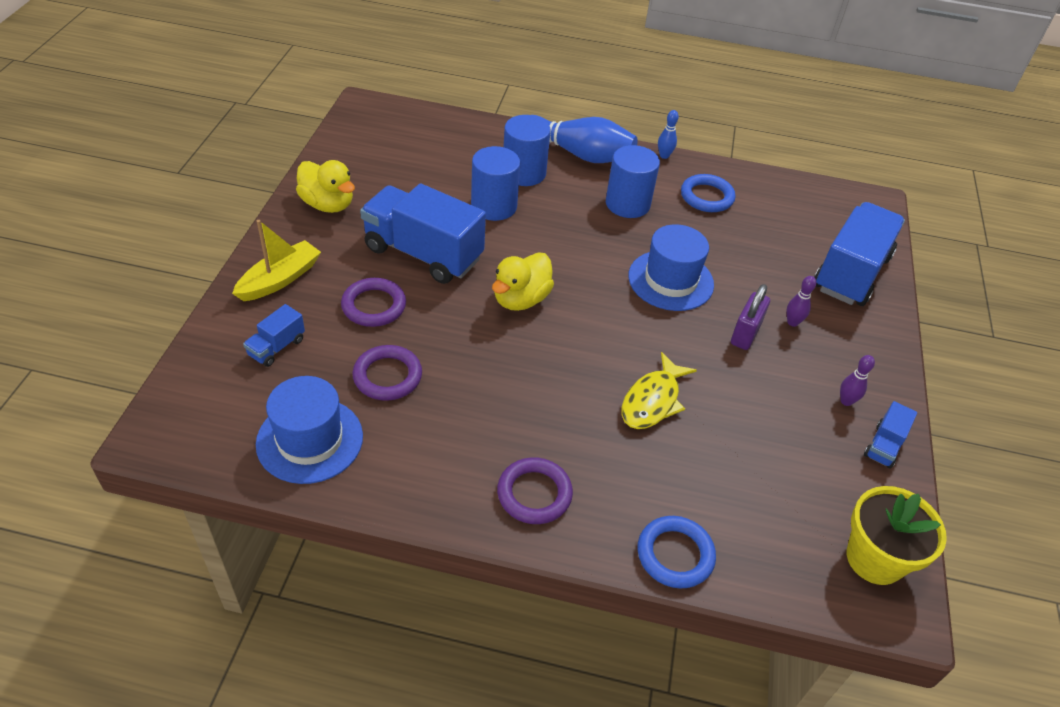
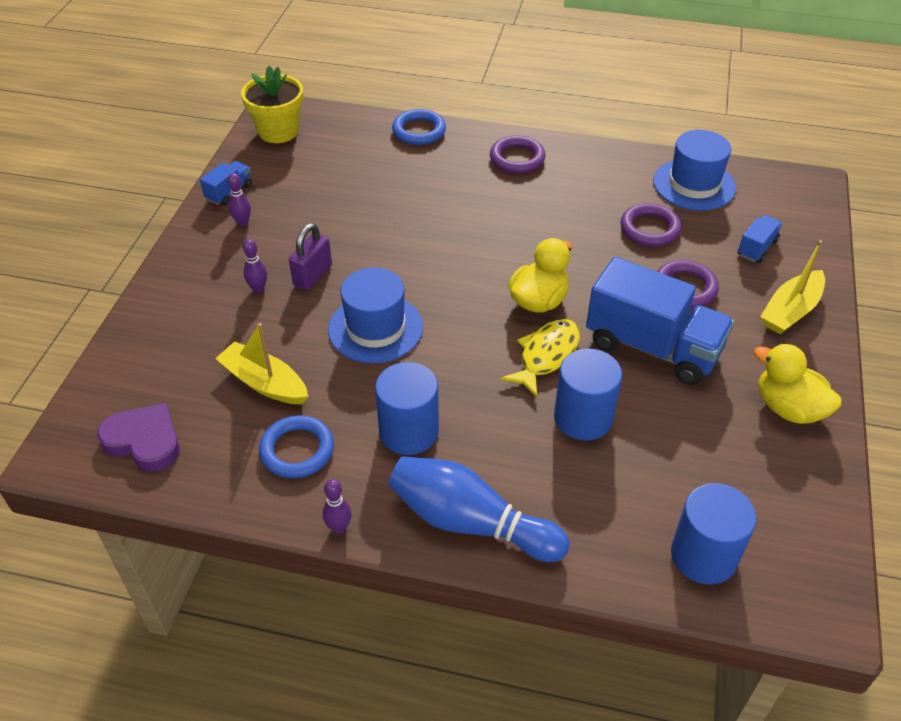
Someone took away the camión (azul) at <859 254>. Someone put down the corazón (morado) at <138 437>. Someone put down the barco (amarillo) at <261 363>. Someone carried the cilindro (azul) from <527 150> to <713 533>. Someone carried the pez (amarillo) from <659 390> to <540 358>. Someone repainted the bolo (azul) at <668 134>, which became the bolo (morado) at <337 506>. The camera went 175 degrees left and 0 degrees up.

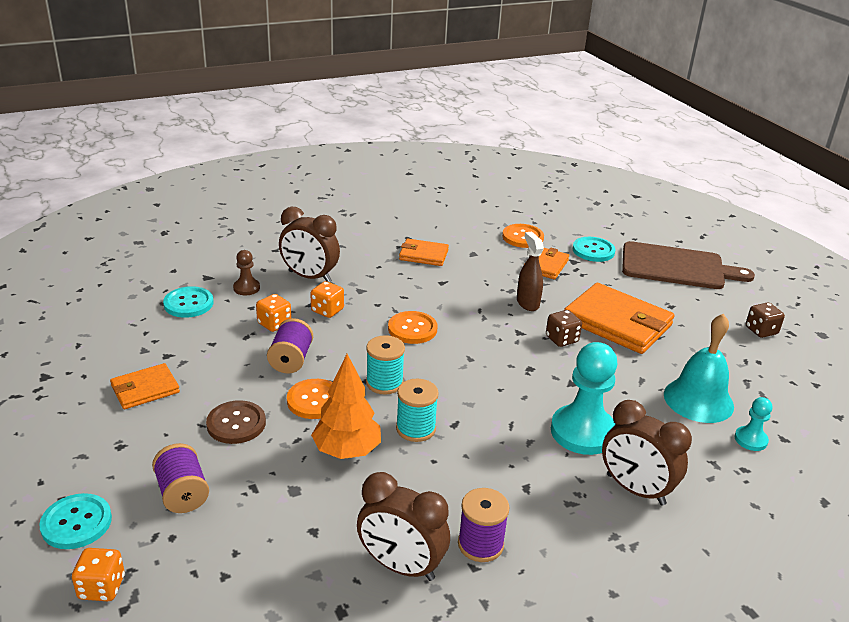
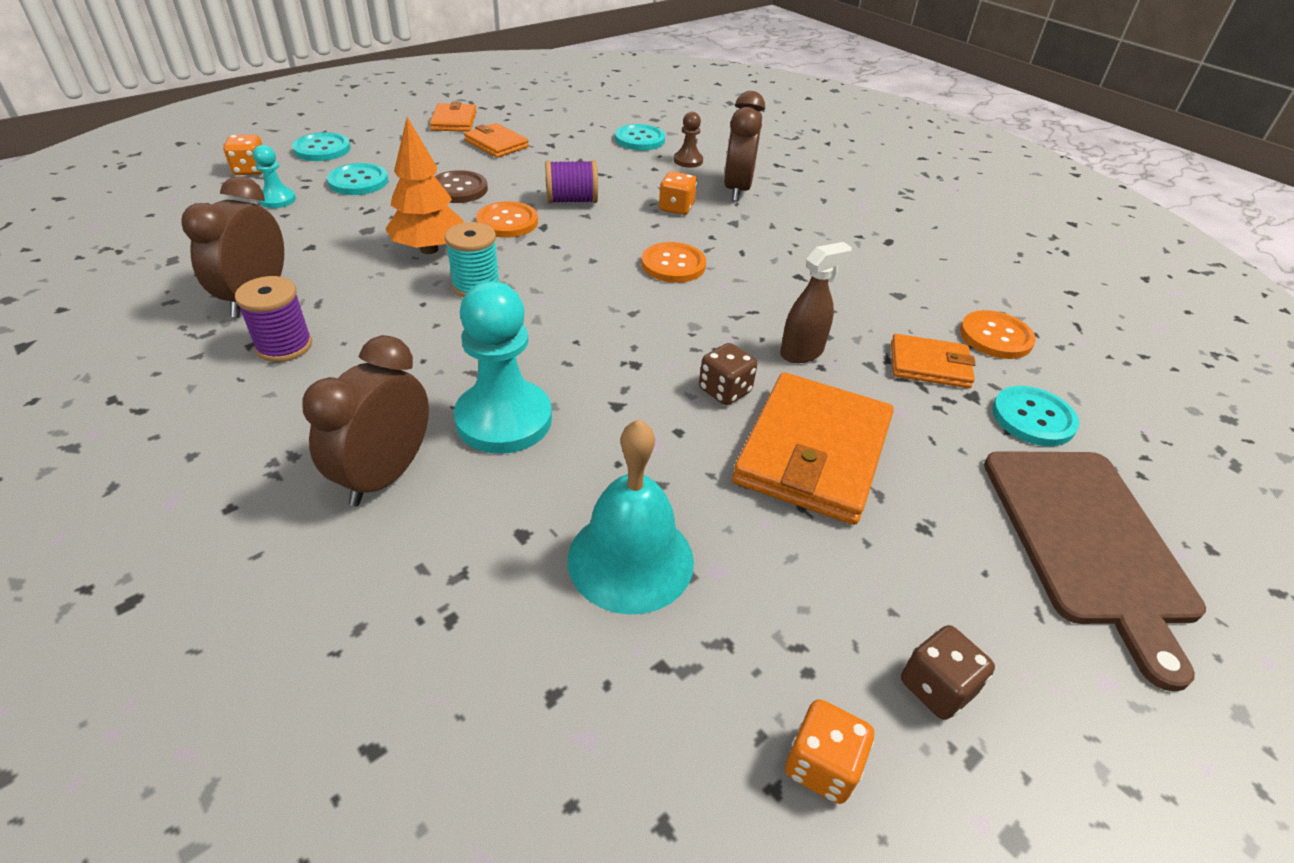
Someone took away the carrete (turquesa) at <385 365>. Someone carried the dado (naranja) from <273 313> to <829 751>. Someone carried the cartera (naranja) from <424 252> to <453 116>. Someone carried the peón (turquesa) from <753 424> to <274 176>. Someone swapped the carrete (morado) at <180 478> for the botón (turquesa) at <357 179>. The camera went 75 degrees right and 10 degrees up.

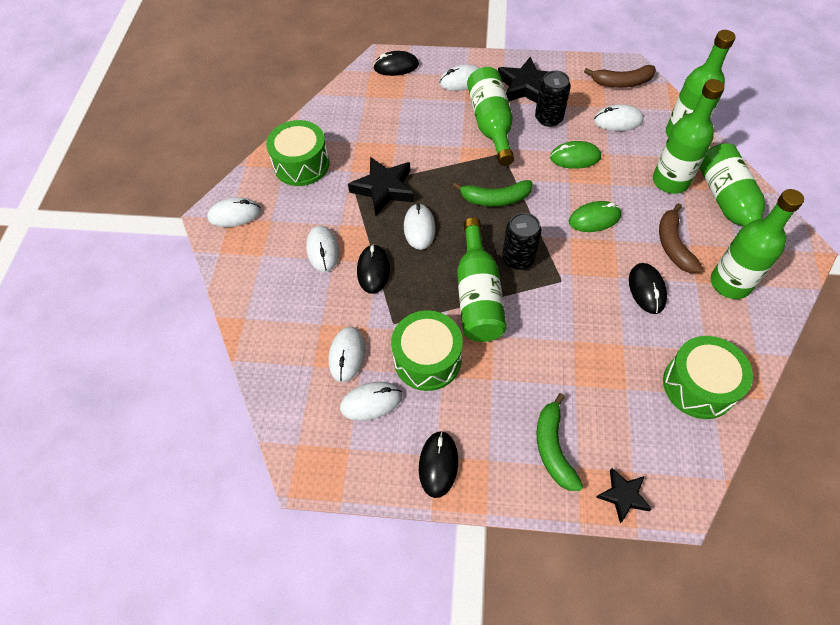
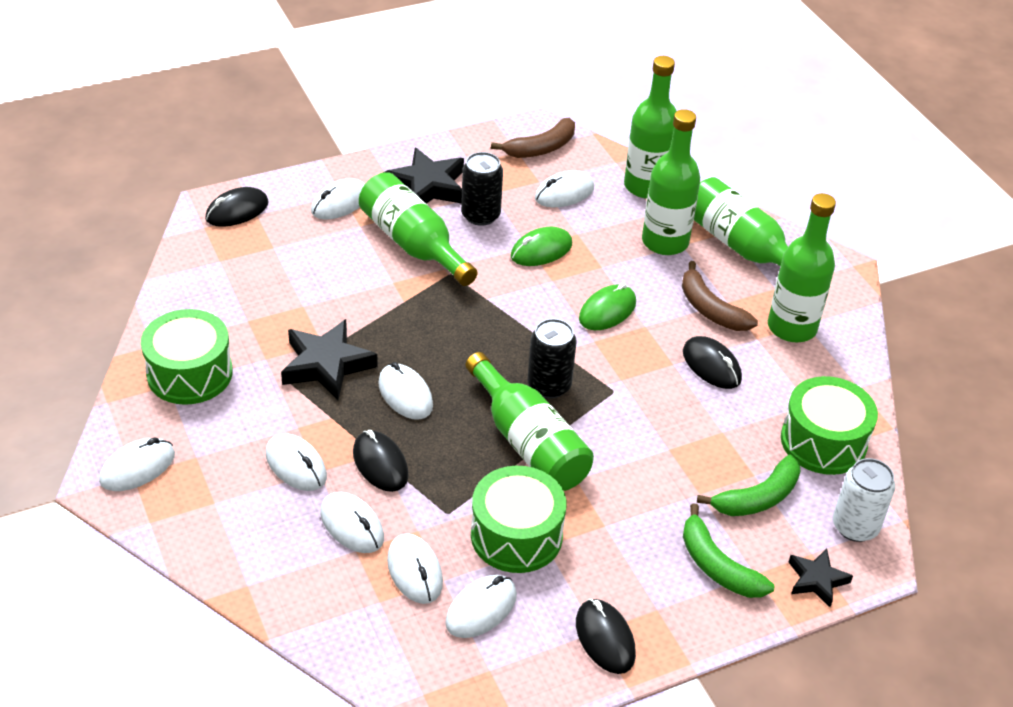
Someone put down the ratón (blanco) at <352 522>. Someone put down the lata (blanco) at <864 500>. Someone carried the plátano (verde) from <493 193> to <748 485>. The camera went 35 degrees left and 15 degrees down.

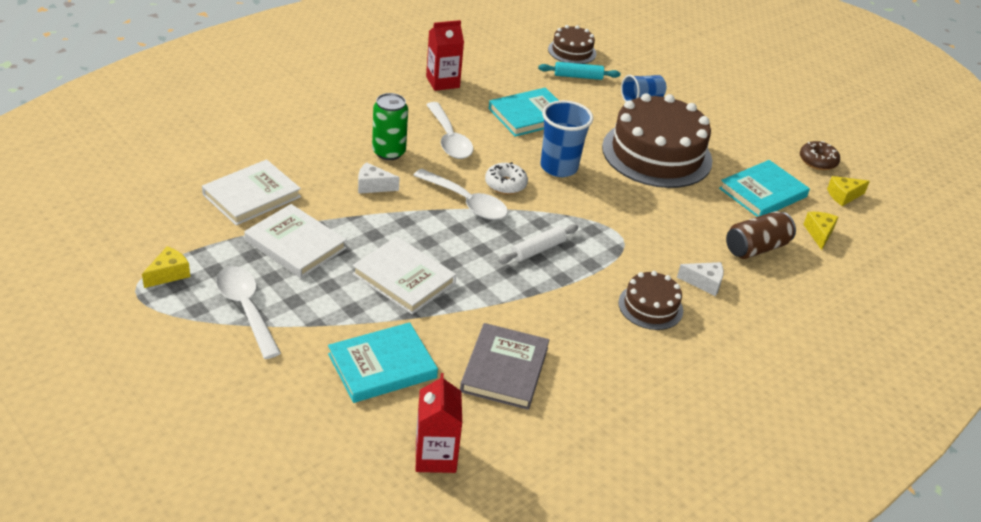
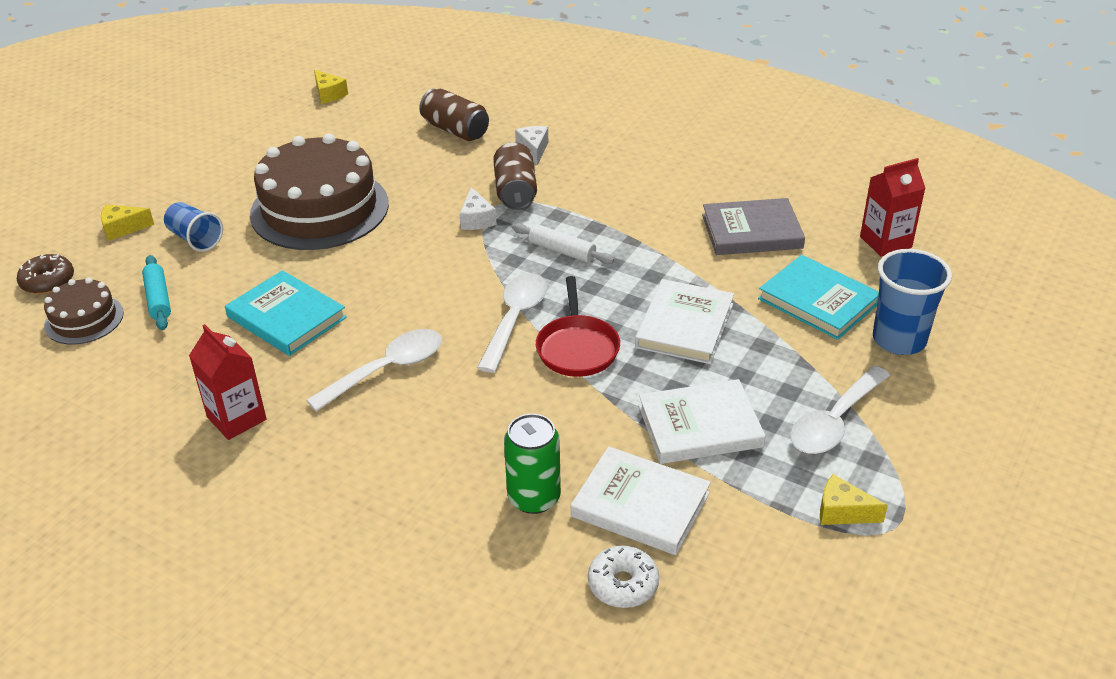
Someone took away the tarta (marrón) at <650 300>. Someone took away the libro (turquesa) at <764 188>. Someone put down the lata (marrón) at <515 176>. Someone put down the sartén (rojo) at <578 326>. Someone carried the queso (blanco) from <379 178> to <478 208>. Someone carried the lata (verde) from <390 126> to <532 464>. Someone carried the rosquilla (blanco) from <506 178> to <623 577>. Someone carried the vaso (azul) from <567 138> to <912 302>. Someone carried the rosquilla (marrón) from <820 155> to <45 274>. Someone carried the queso (amarillo) from <820 231> to <127 223>. Someone rotated the libro (blanco) at <295 241> by 60 degrees clockwise. The camera went 105 degrees left and 0 degrees up.

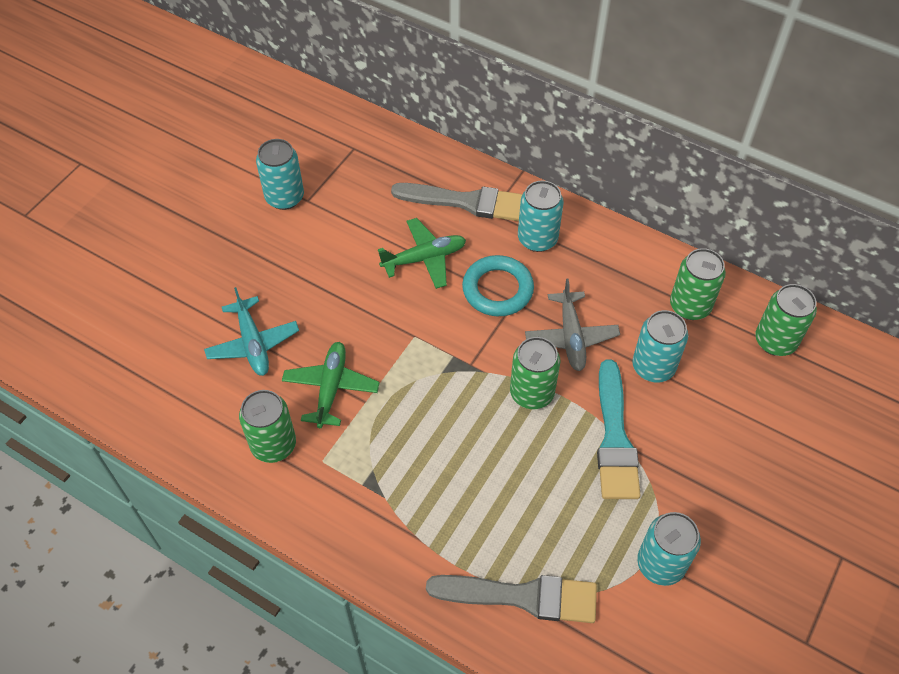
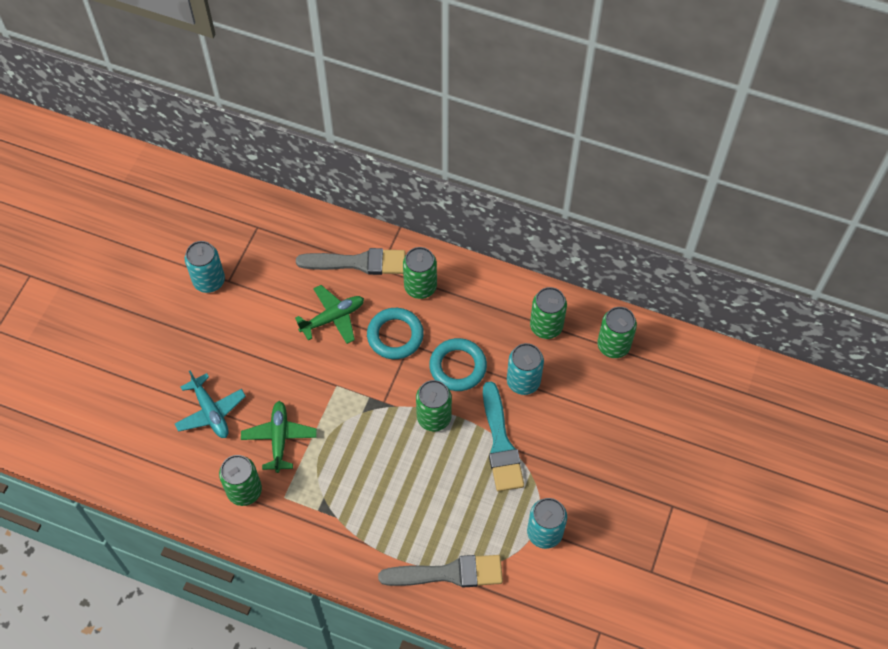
Someone swapped the avión (gris) at <572 325> for the anillo (turquesa) at <458 364>. Someone repainted the lata (turquesa) at <541 216>, which became the lata (verde) at <420 273>. The camera went 10 degrees left and 5 degrees up.

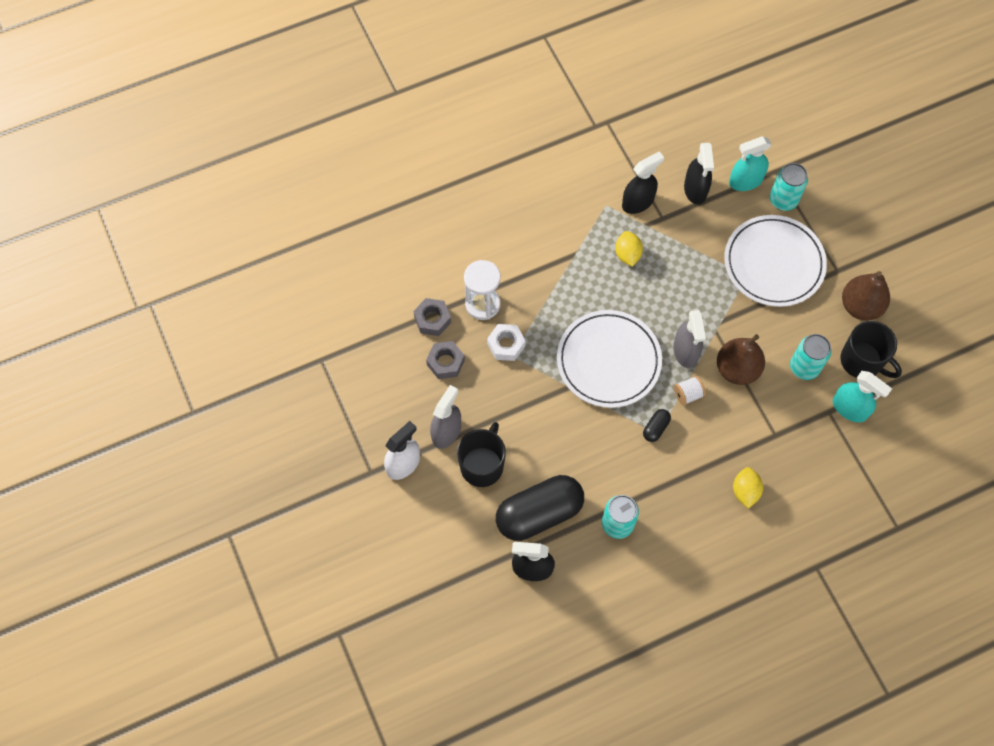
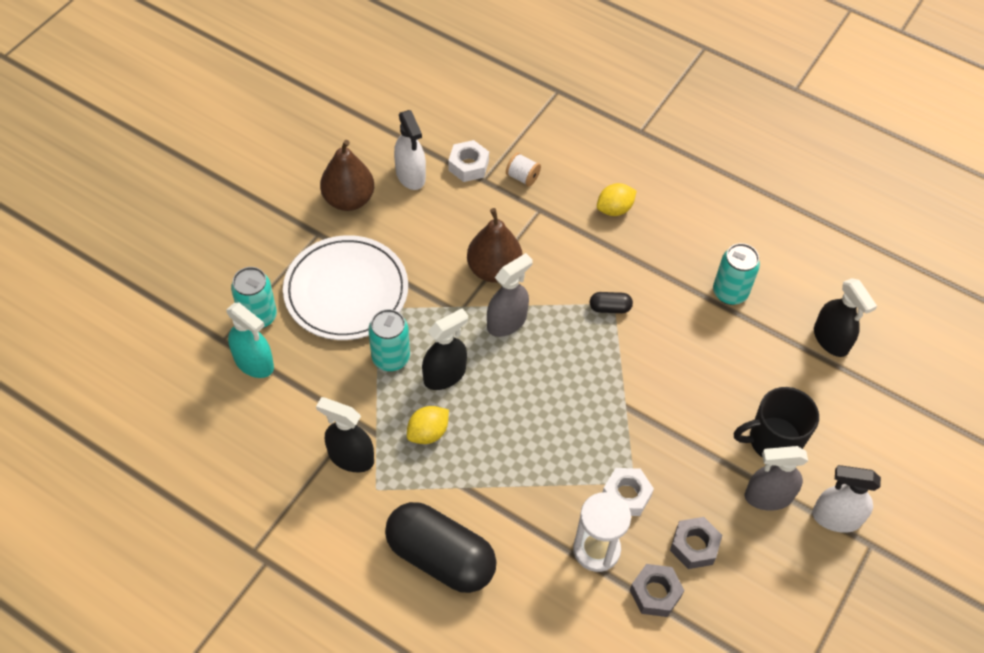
Someone took away the plato (blanco) at <609 359>. Someone carried the cápsula (negro) from <540 508> to <441 547>. Someone carried the carrete (blanco) from <690 391> to <523 170>. Someone carried the pulverizador (negro) from <699 173> to <445 349>. Someone carried the lata (turquesa) from <810 357> to <389 340>. Someone swapped the pulverizador (turquesa) at <862 396> for the tuerca (blanco) at <468 161>. Someone swapped the taza (negro) at <871 349> for the pulverizador (blanco) at <410 150>. The camera went 125 degrees left and 10 degrees down.

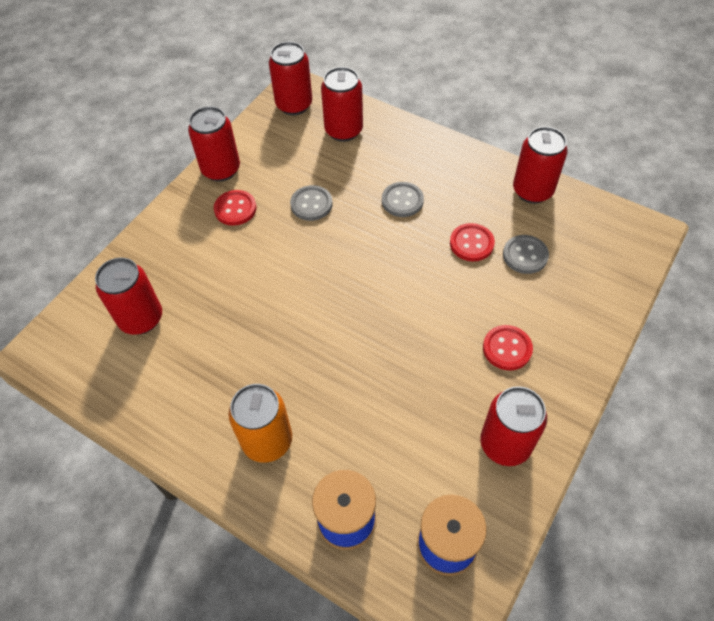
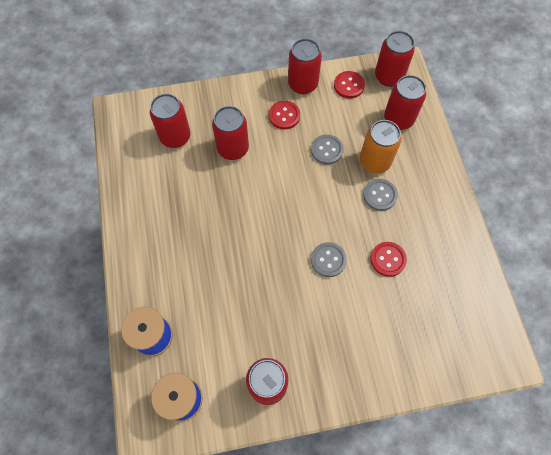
Someone carried the lata (naranja) from <260 423> to <380 147>. Someone carried the botón (rojo) from <508 347> to <349 84>. Someone carried the botón (gris) from <526 254> to <329 259>. Someone carried the lata (rojo) from <540 165> to <230 133>. The camera went 45 degrees right and 10 degrees up.

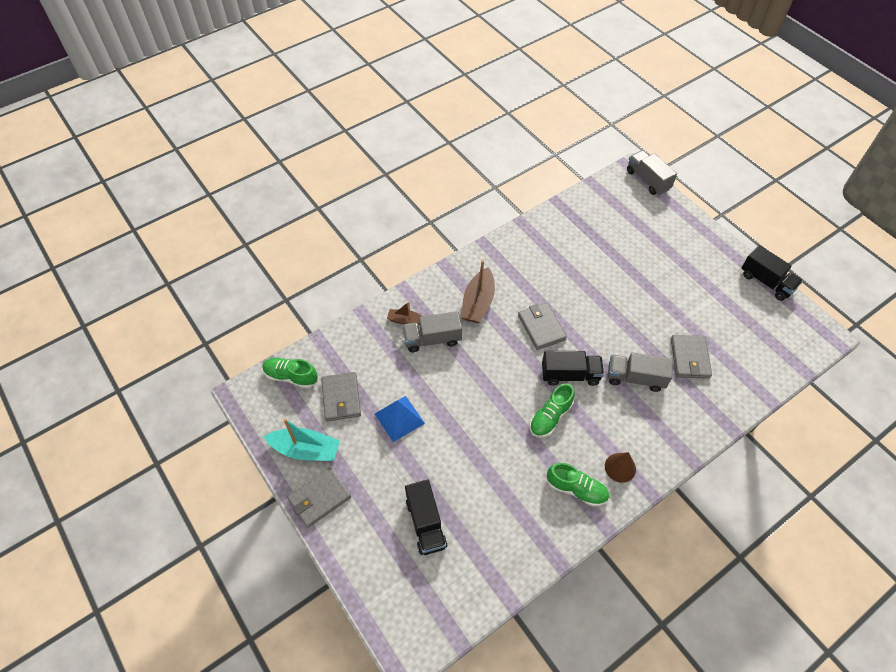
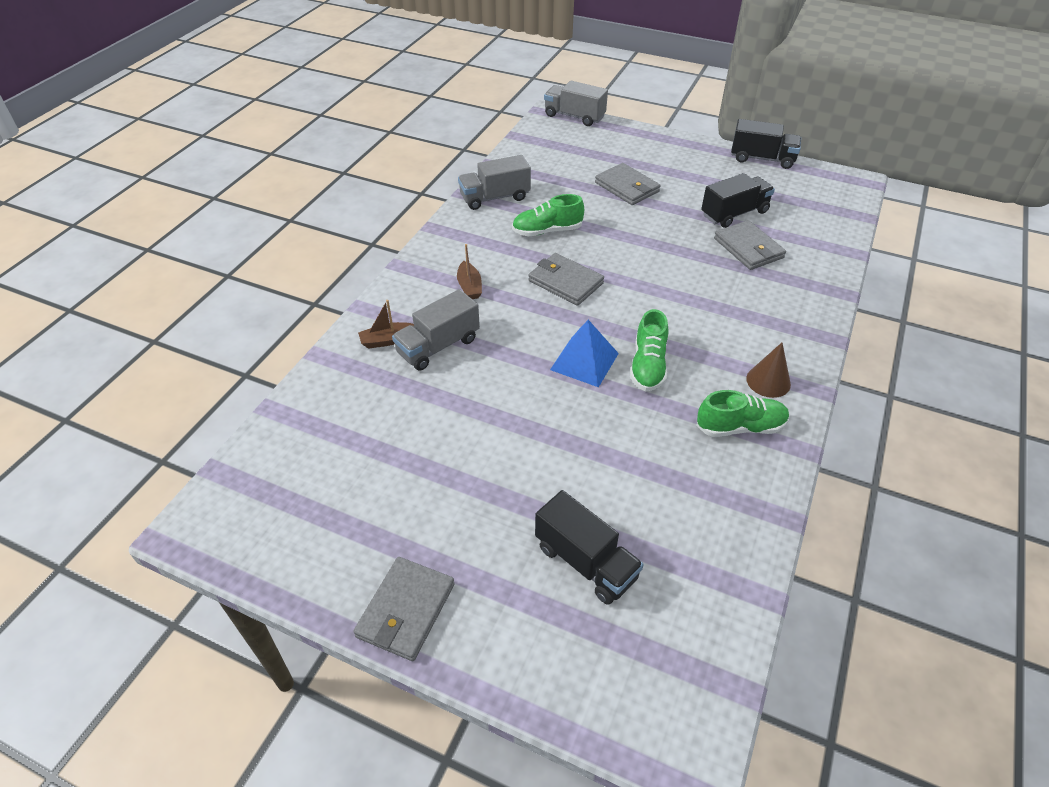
Someone took away the barco (turquesa) at <301 439>. Someone carried the zapato (verde) from <290 373> to <548 215>. Someone carried the cartera (gris) from <341 396> to <628 184>. Someone carried the pirámide (azul) from <400 419> to <584 353>. Someone carried the camión (negro) from <573 368> to <738 200>. Someone carried the camión (gris) from <640 372> to <494 182>. Someone scaled the barco (marrón) at <478 291> by 0.57. The camera went 30 degrees left and 10 degrees down.

